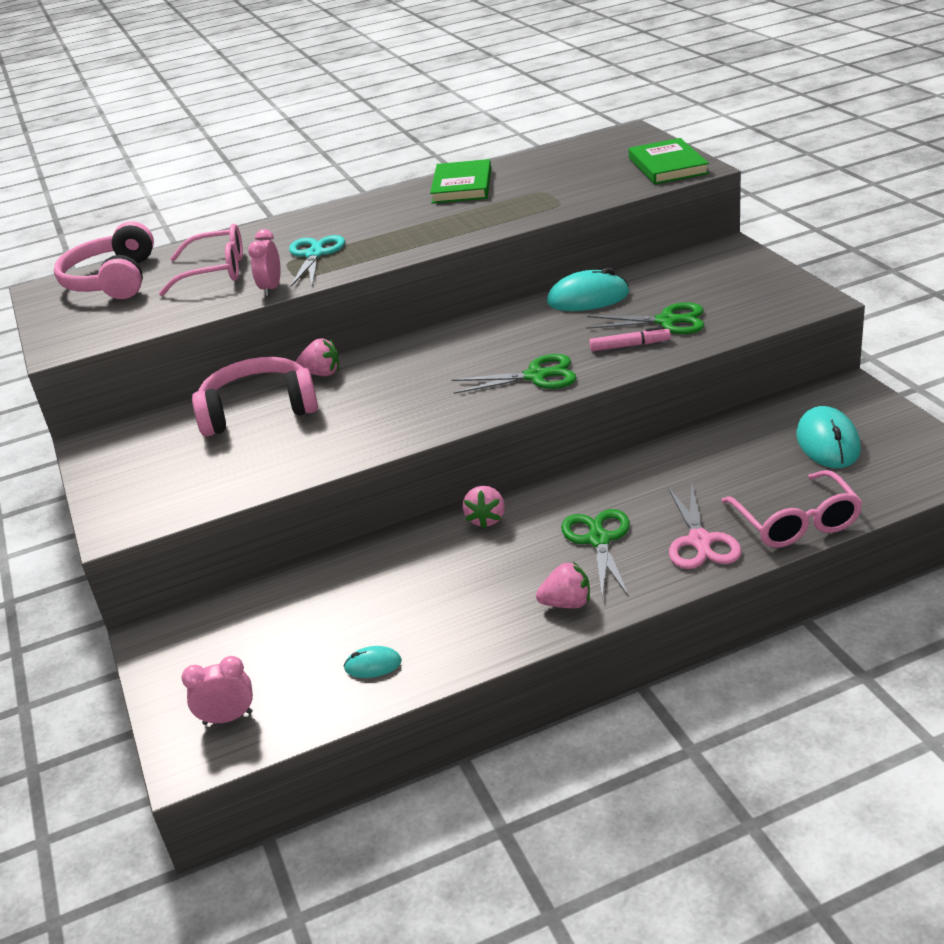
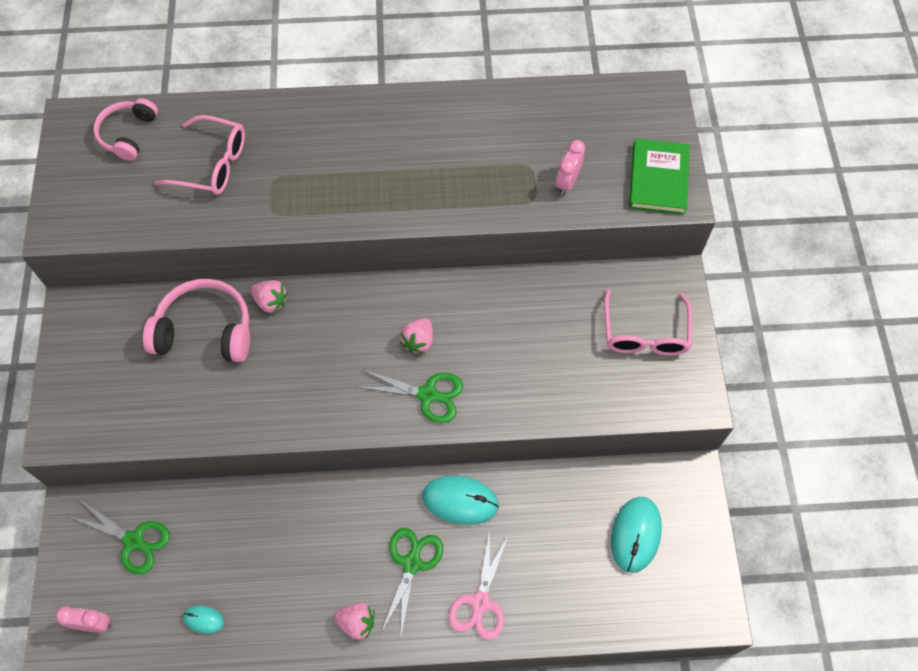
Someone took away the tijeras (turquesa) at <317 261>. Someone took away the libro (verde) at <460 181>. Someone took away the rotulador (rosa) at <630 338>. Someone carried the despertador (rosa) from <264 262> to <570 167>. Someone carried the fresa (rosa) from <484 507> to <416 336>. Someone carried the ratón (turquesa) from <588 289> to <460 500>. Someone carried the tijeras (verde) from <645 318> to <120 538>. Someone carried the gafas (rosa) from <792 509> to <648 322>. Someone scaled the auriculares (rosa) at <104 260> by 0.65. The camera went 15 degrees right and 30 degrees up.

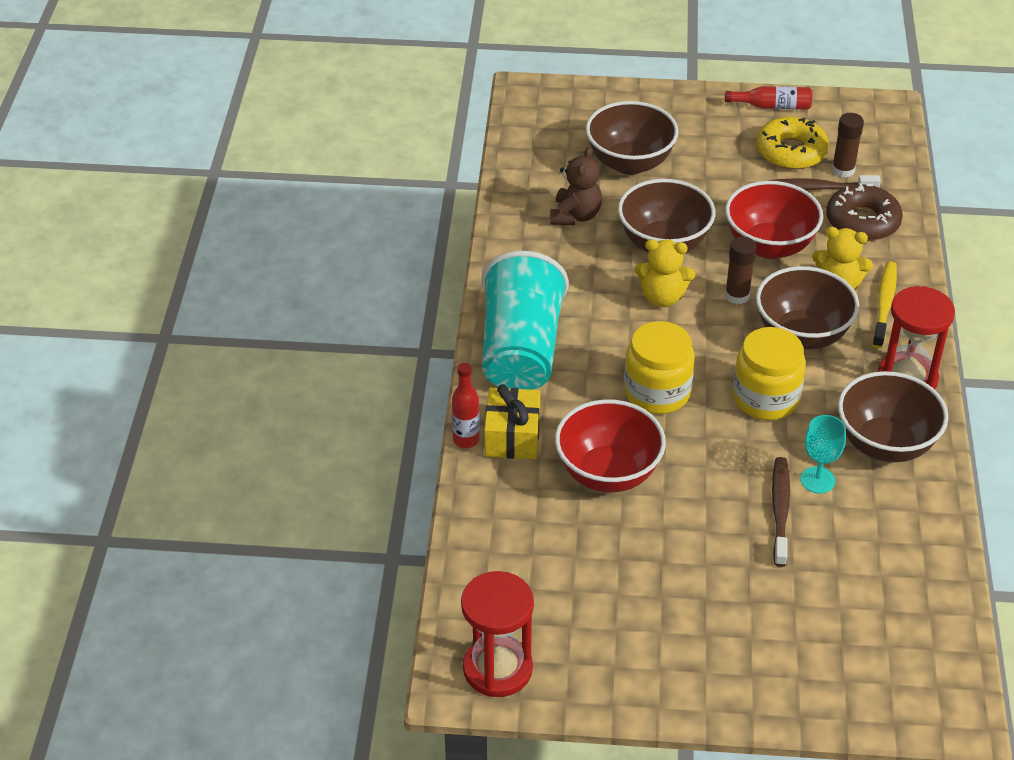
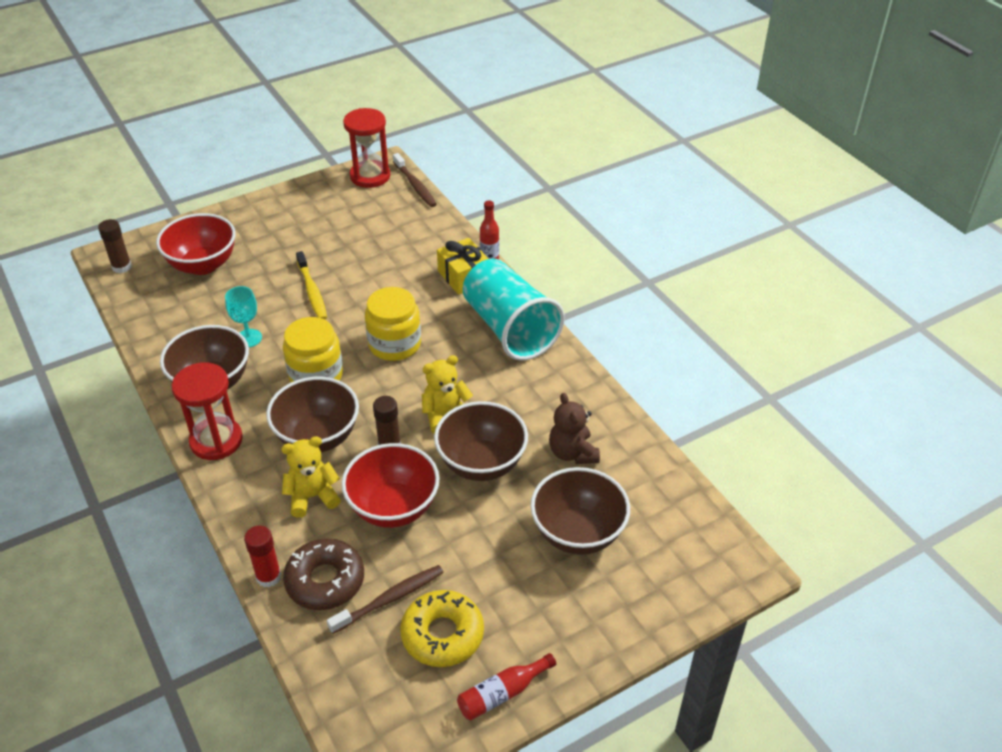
Someone put down the barra de pegamento (rojo) at <262 556>. Someone carried the cuenco (rojo) from <610 446> to <196 244>. Someone carried the cepillo de dientes (marrón) from <781 512> to <415 180>. Someone carried the barra de pegamento (marrón) from <848 145> to <115 246>. Someone carried the cepillo de dientes (amarillo) from <884 304> to <311 285>. The camera went 145 degrees right and 0 degrees up.

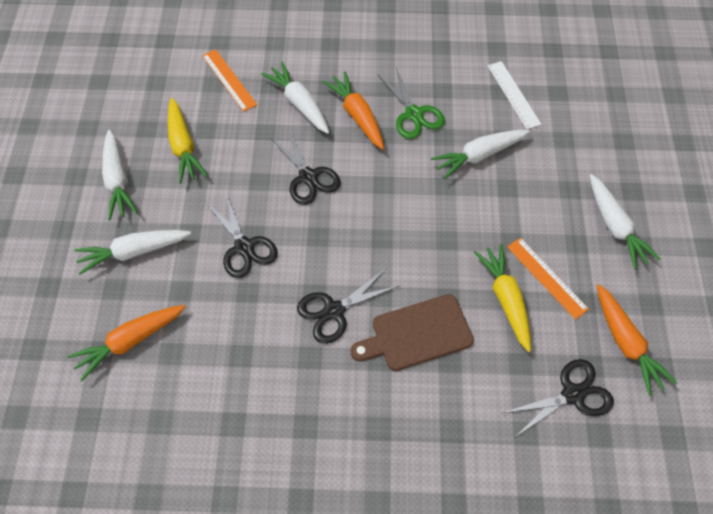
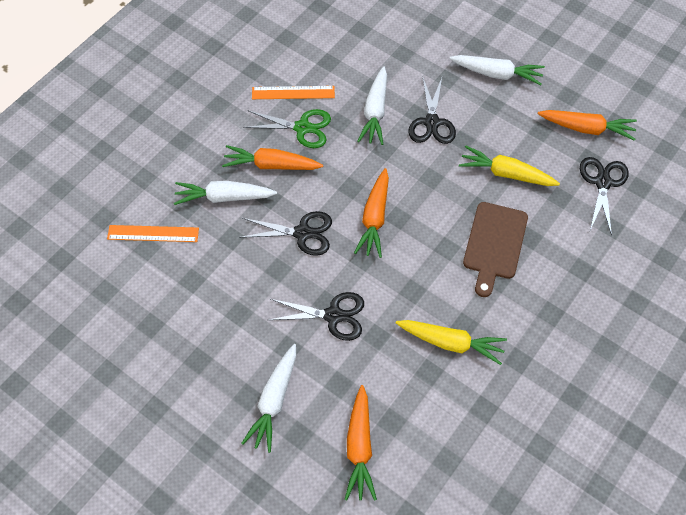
Someone took away the zanahoria (blanco) at <120 175>. Someone took away the regla (blanco) at <514 95>. Someone put down the zanahoria (naranja) at <371 213>. Someone carried the zanahoria (amarillo) from <187 140> to <451 342>. Someone carried the tijeras (negro) from <349 306> to <432 111>. Someone carried the regla (naranja) from <548 278> to <293 92>. The camera went 55 degrees left and 0 degrees up.

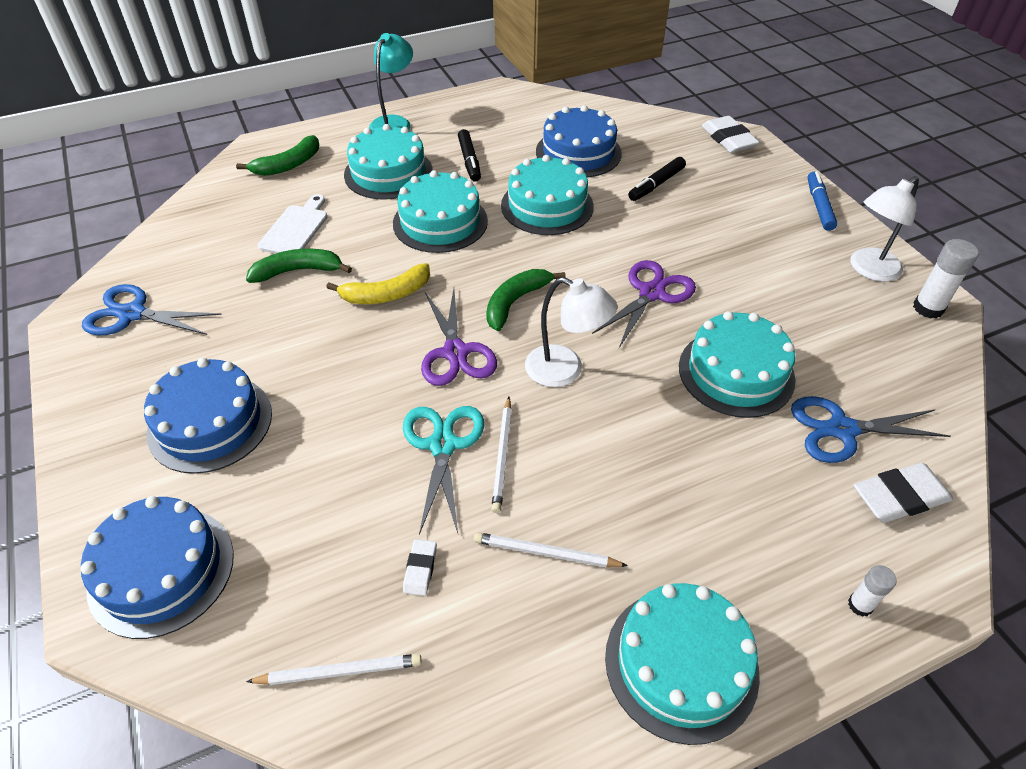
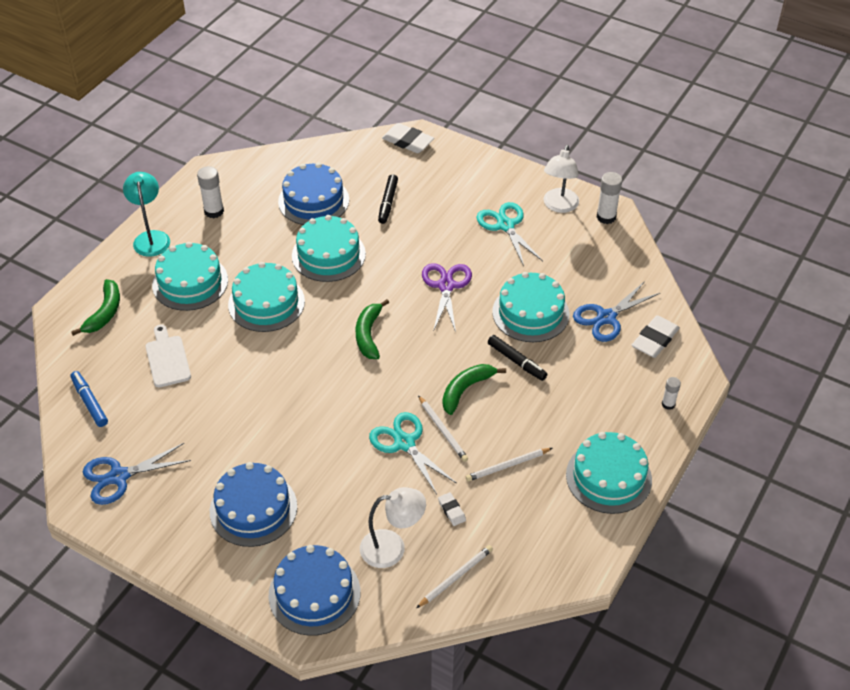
Someone took away the plátano (amarillo) at <378 283>. Someone took away the tijeras (morado) at <459 337>. Someone put down the barra de pegamento (blanco) at <210 192>. Someone put down the tijeras (turquesa) at <510 234>. Someone carried the plátano (verde) from <299 266> to <474 389>. Someone carried the rotulador (negro) from <469 155> to <518 358>. Someone carried the lámpara (blanco) from <571 332> to <393 527>. Someone carried the rotulador (azul) from <823 201> to <89 399>. The camera went 35 degrees left and 0 degrees up.

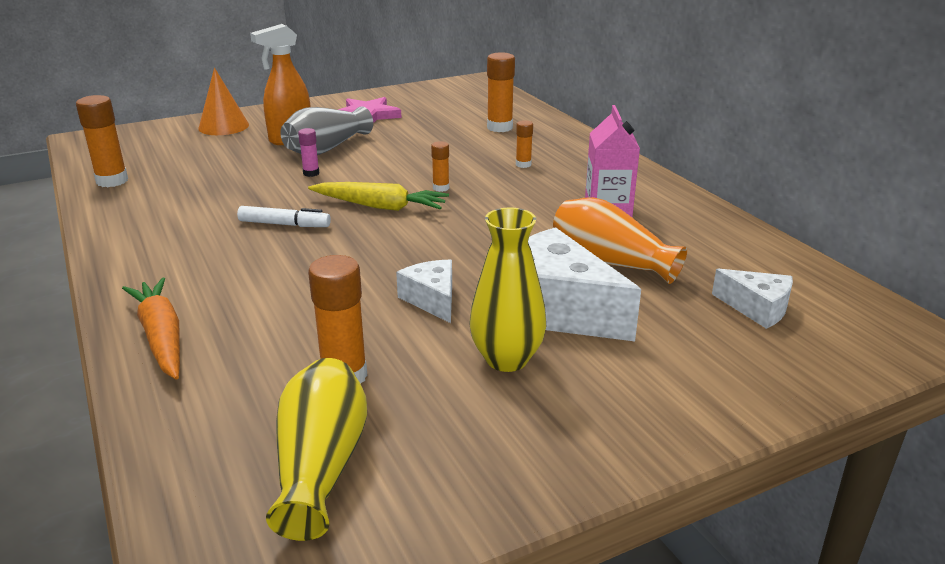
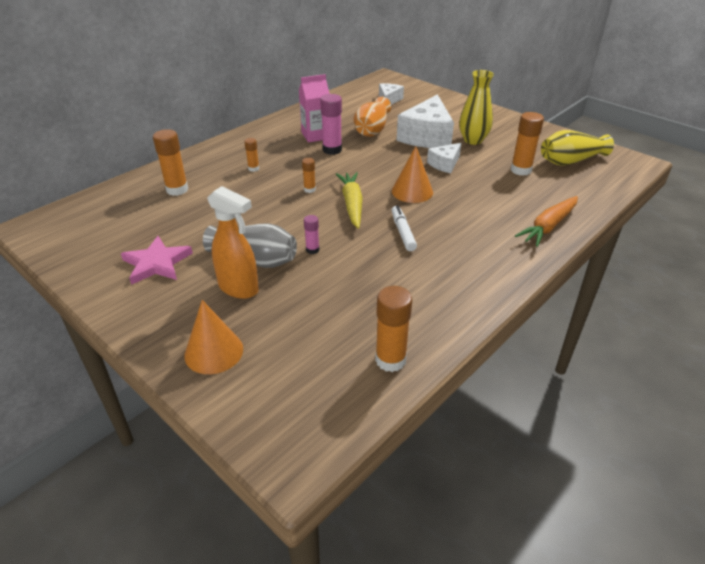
Someone put down the barra de pegamento (rosa) at <331 124>. Someone put down the cono (naranja) at <412 174>. The camera went 110 degrees left and 10 degrees up.

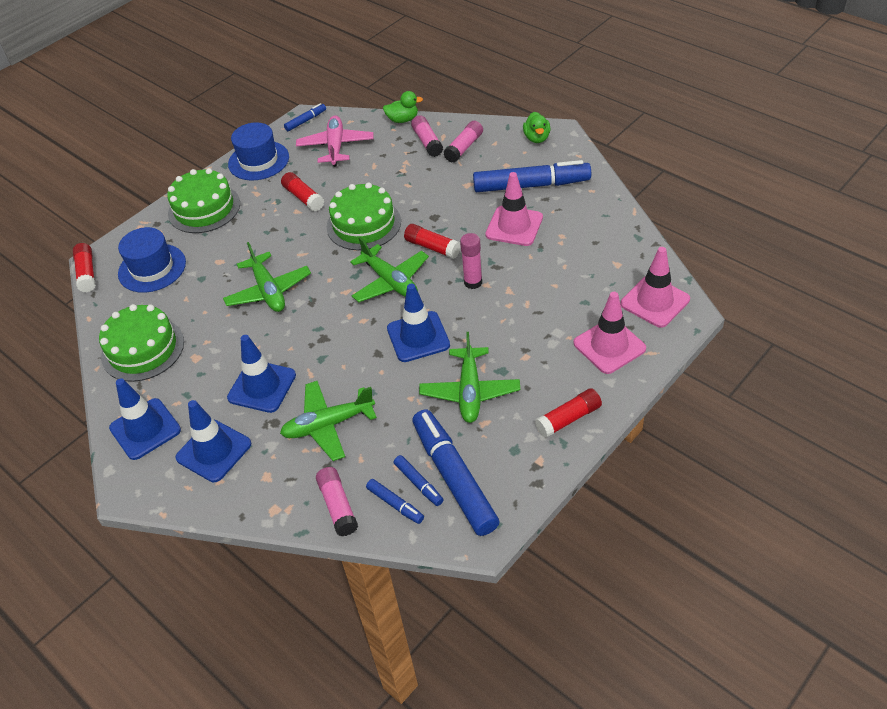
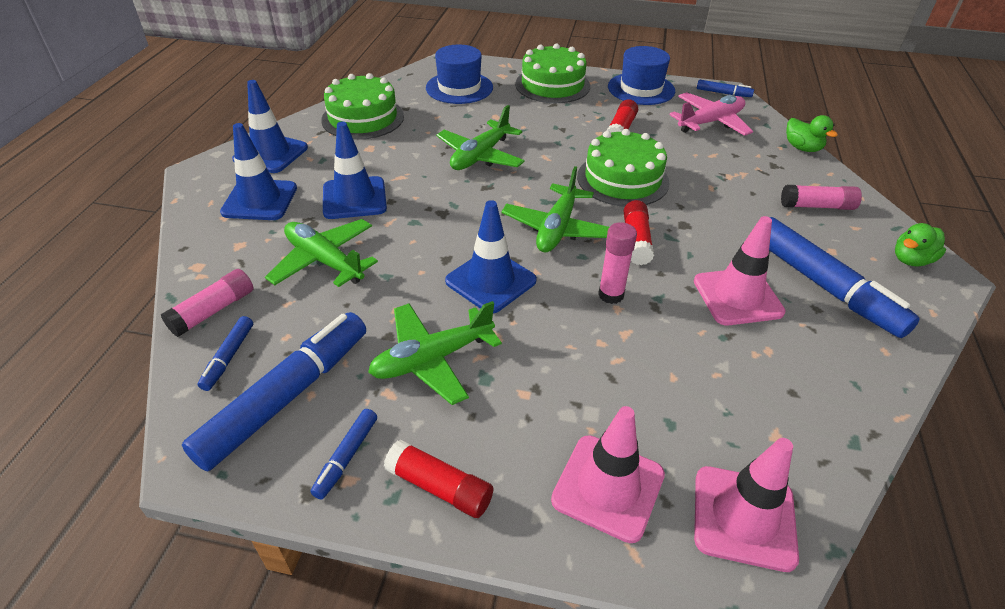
Someone took away the barra de pegamento (rojo) at <84 267>. Someone took away the barra de pegamento (rosa) at <427 136>. Someone carried the rotulador (azul) from <419 480> to <343 454>. The camera went 55 degrees right and 5 degrees down.

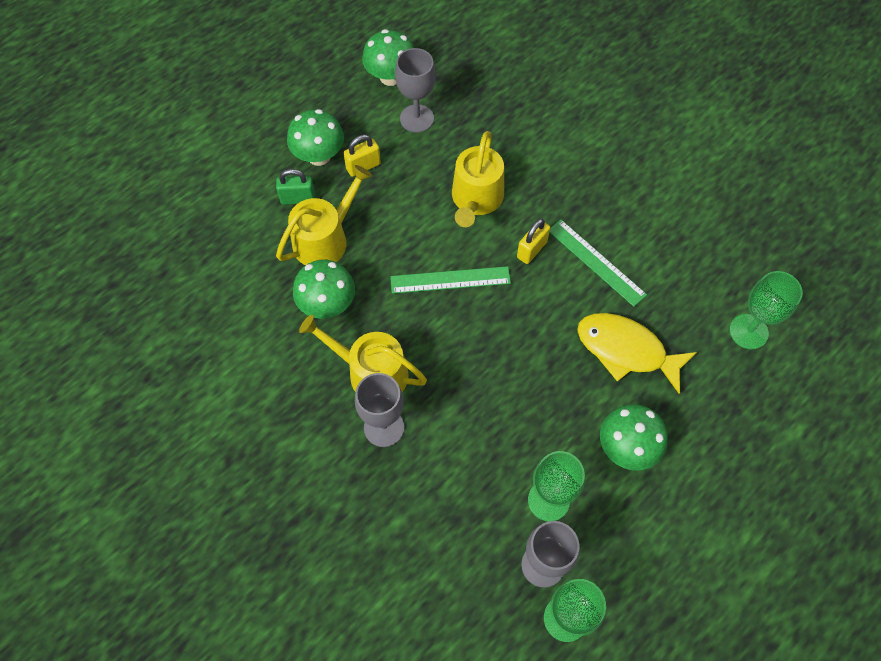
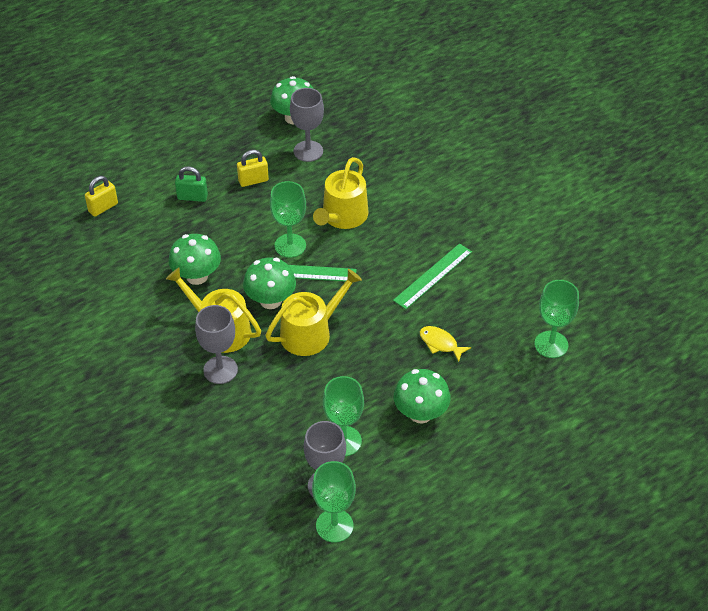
Someone put down the copa (verde) at <288 219>. Someone carried the regadera (amarillo) from <324 215> to <313 312>. Someone carried the seta (verde) from <315 137> to <269 283>. Someone carried the candado (amarillo) from <533 241> to <101 196>. Someone rotated the regla (verde) at <598 263> by 75 degrees clockwise. Someone scaled the pez (amarillo) at <637 353> by 0.53. The camera went 10 degrees right and 15 degrees down.

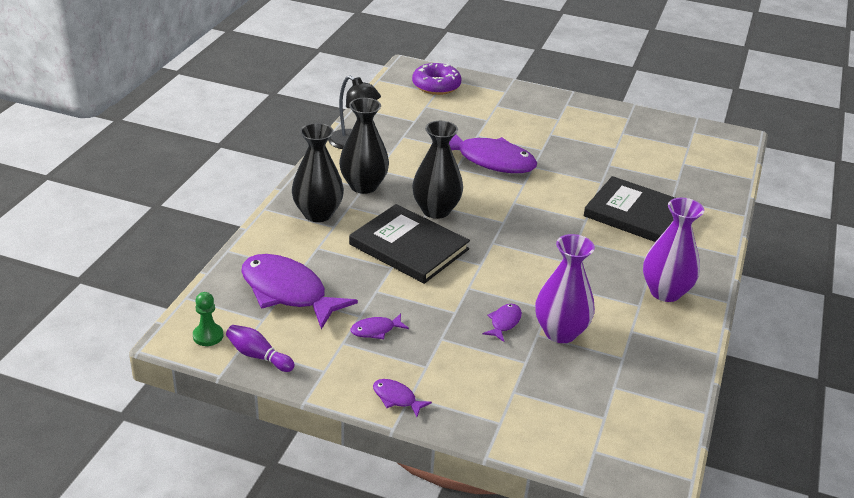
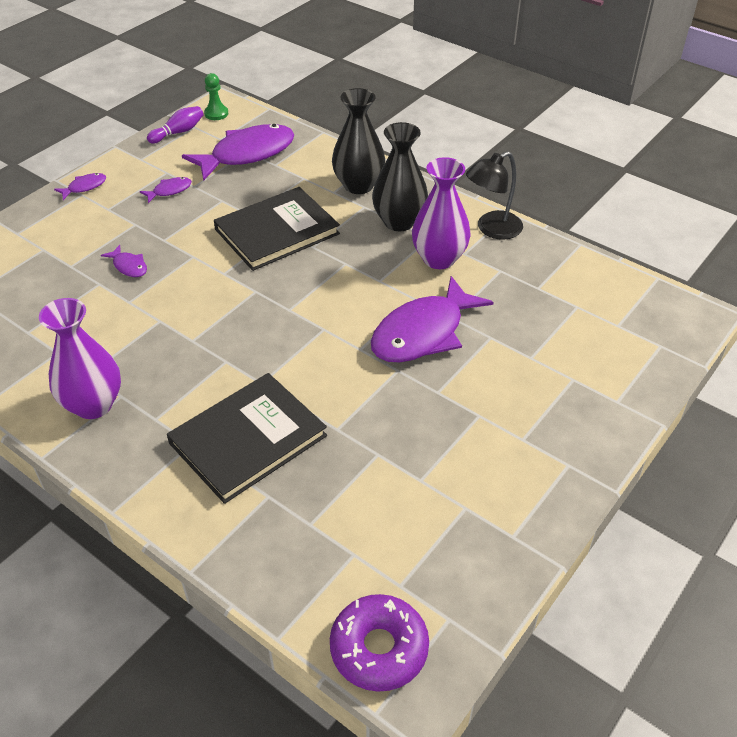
Someone took away the florero (negro) at <437 170>. Someone carried the rosquilla (morado) from <437 79> to <379 643>. Someone carried the florero (morado) from <565 288> to <441 213>. Someone rotated the pez (morado) at <379 326> by 60 degrees clockwise. The camera went 110 degrees right and 10 degrees up.

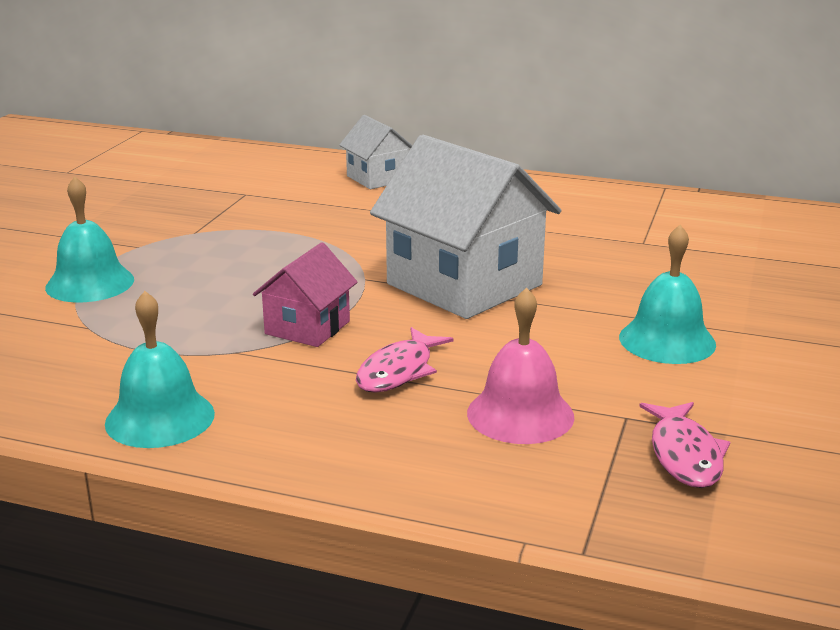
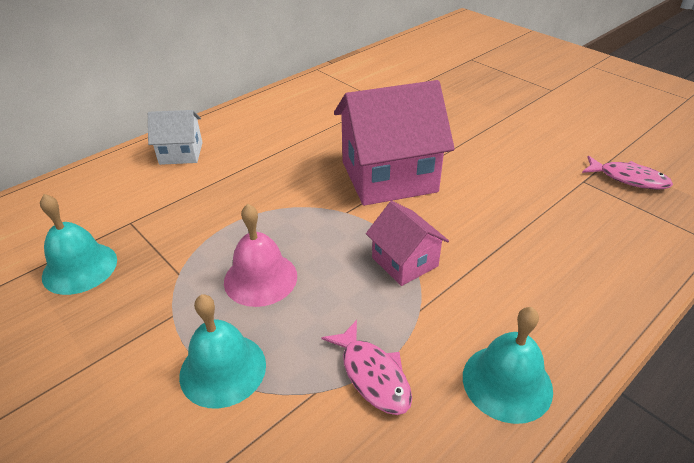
Someone carried the pez (rosa) from <404 360> to <366 367>. Someone carried the campana (rosa) from <521 365> to <260 255>. Someone carried the campana (turquesa) from <667 294> to <78 244>. Someone repainted the casa (blanco) at <466 227>, which became the casa (rosa) at <394 143>. The camera went 60 degrees left and 15 degrees up.

